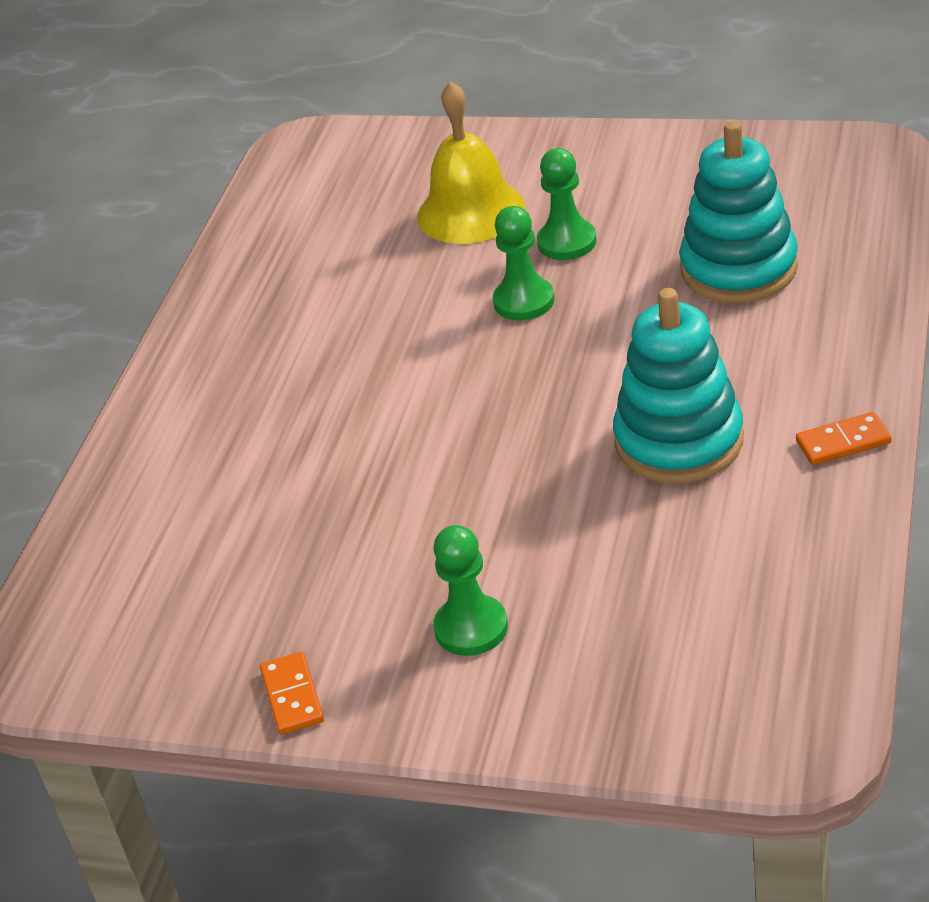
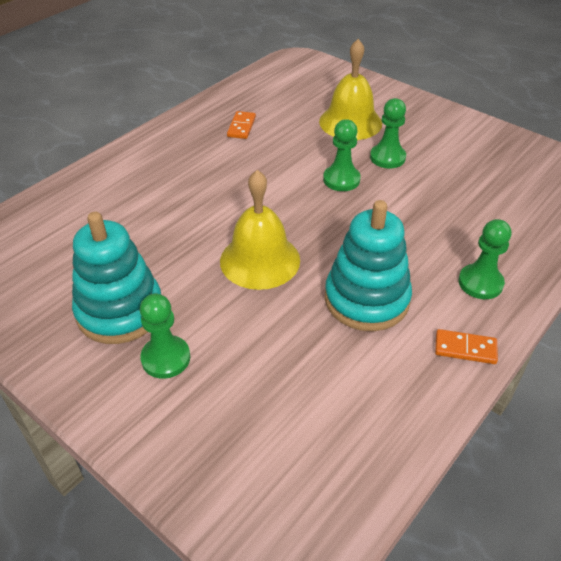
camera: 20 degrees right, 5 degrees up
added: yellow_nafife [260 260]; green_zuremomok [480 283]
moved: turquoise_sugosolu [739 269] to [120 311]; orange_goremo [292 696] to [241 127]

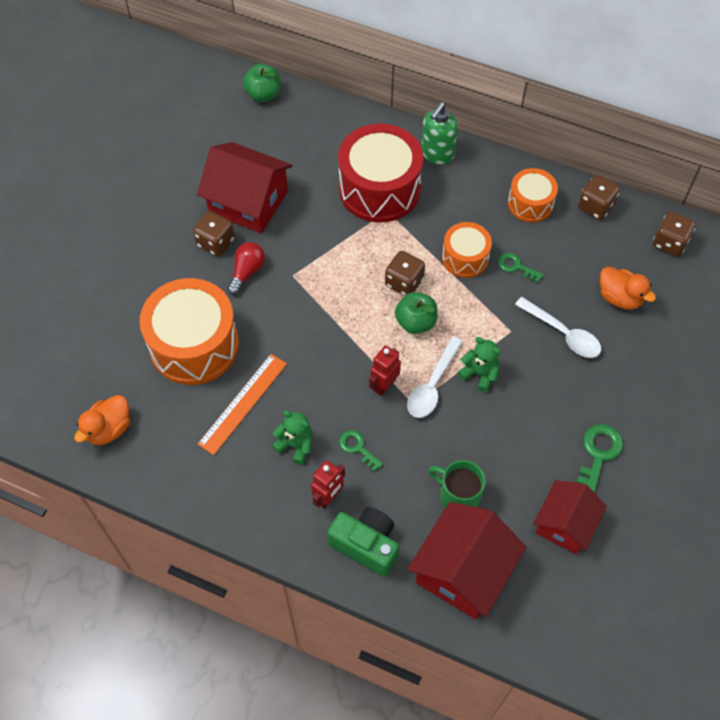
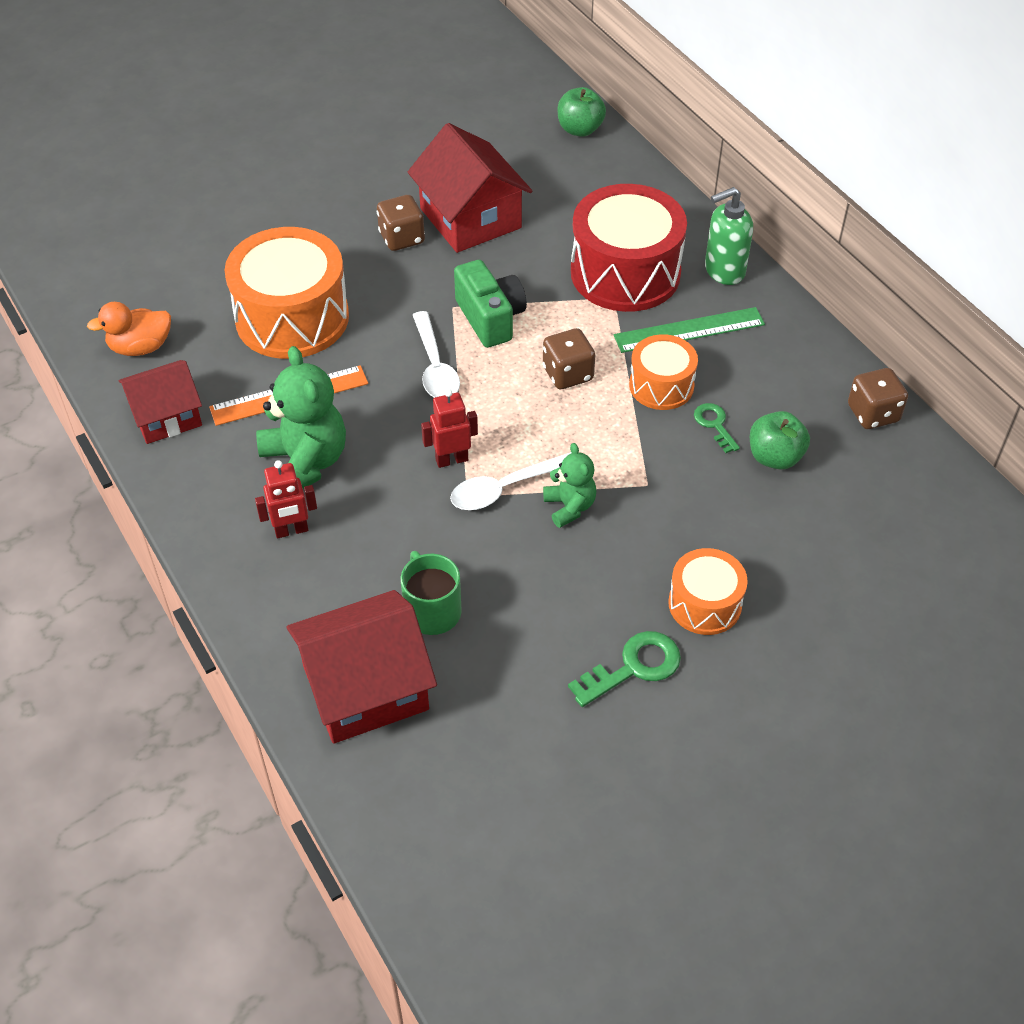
camera: 35 degrees right, 10 degrees down
removed: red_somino [247 272]; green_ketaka [357 448]; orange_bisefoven [619 297]; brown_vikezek [669 243]
added: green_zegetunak [689 330]
moved: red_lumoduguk [565 524] to [166 416]; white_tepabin [563 333] to [435 366]; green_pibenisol [366 545] to [490 318]; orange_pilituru [530 203] to [705 604]; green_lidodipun [415 322] to [775 457]
resized: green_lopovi [295 445] = [305 463] x1.78

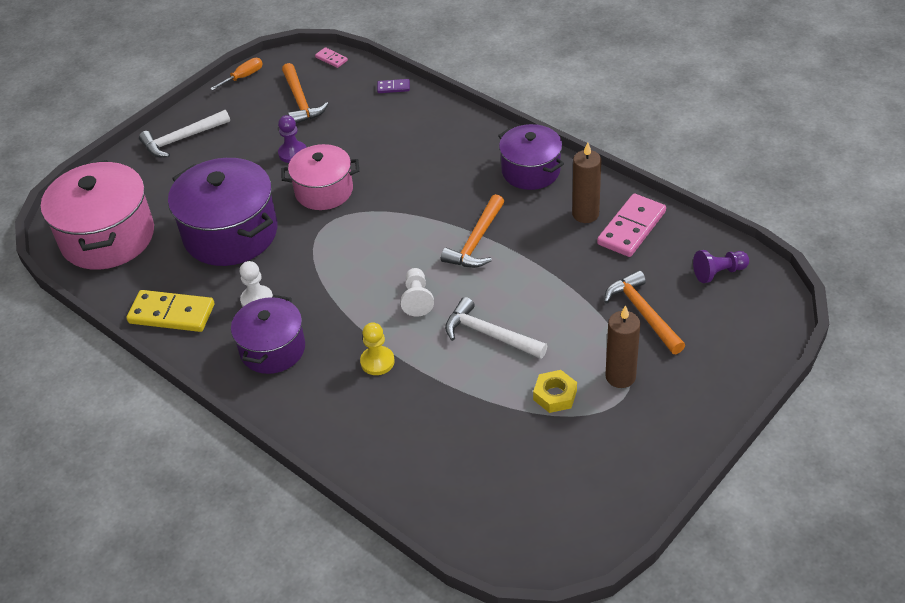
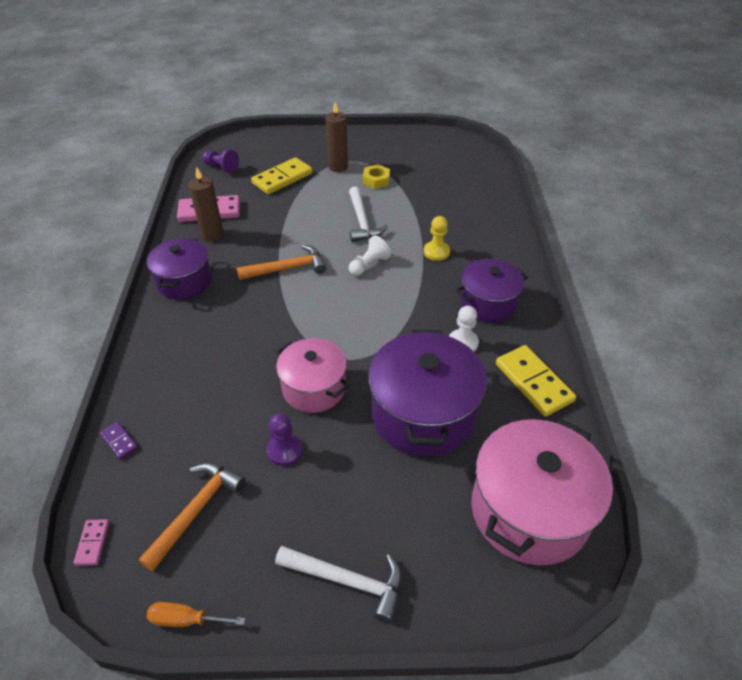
camera: 135 degrees left, 0 degrees up
replaced: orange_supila [643 313] to yellow_goremo [282 178]

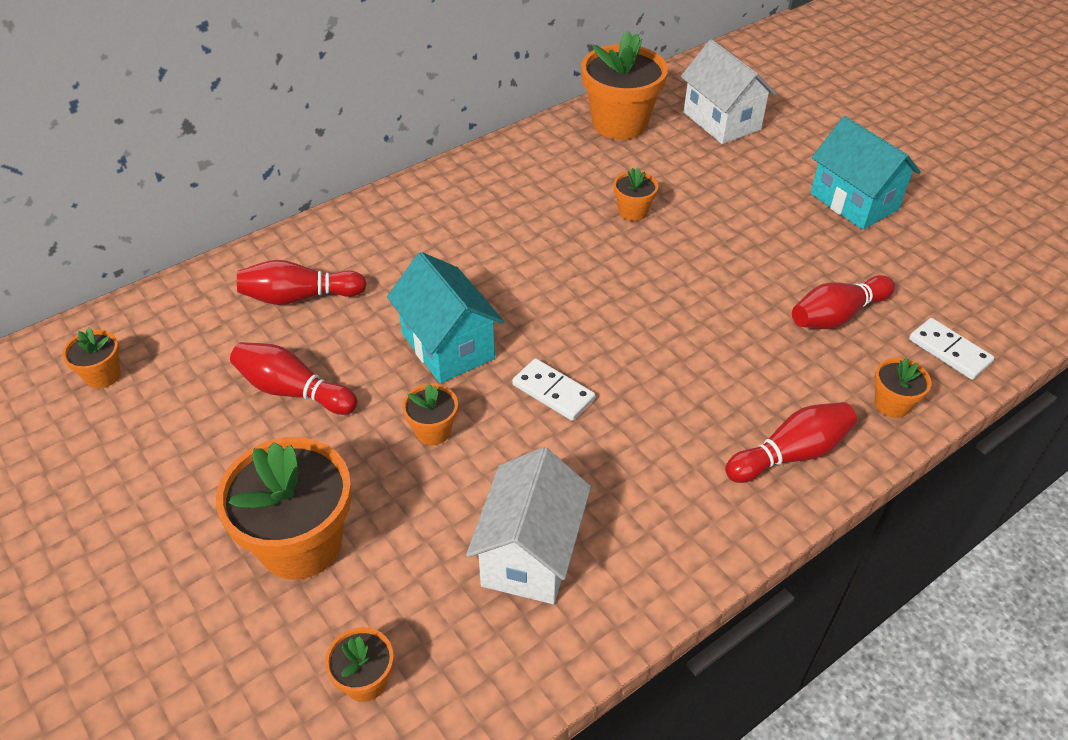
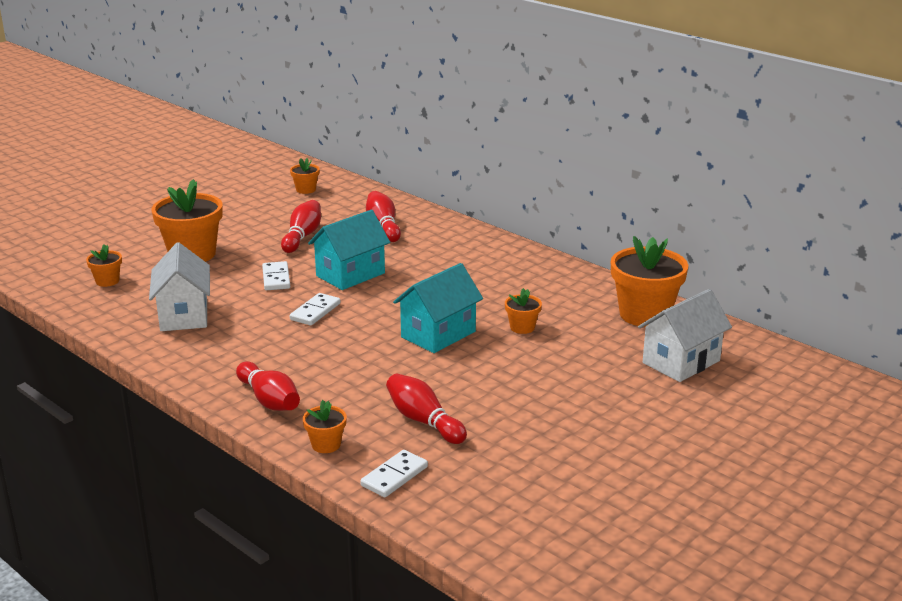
camera: 80 degrees right, 20 degrees down
moved: turquoise_lumoduguk [854 201] to [438 334]
replaced: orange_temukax [433 431] to white_goremo [276 278]
turned: white_lumoduguk [530 554] = [184 315] 75 degrees clockwise

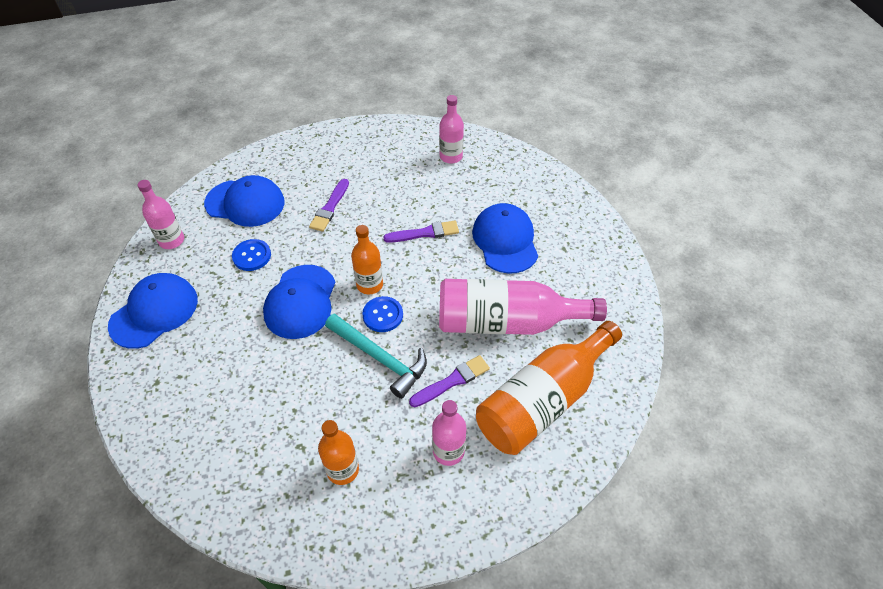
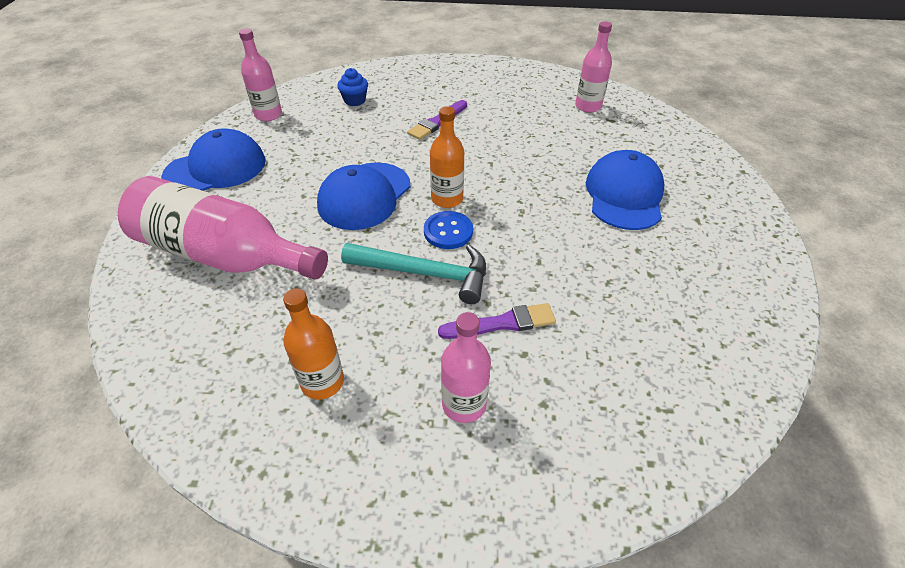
camera: 20 degrees right, 5 degrees down
removed: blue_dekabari [252 256]; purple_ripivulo [425 233]; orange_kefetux [543 400]
moved: pink_kefetux [506 322] to [224 255]
replaced: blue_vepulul [245 203] to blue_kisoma [355 100]
turned: turquoise_supila [380 358] = [425 273] 45 degrees counterclockwise

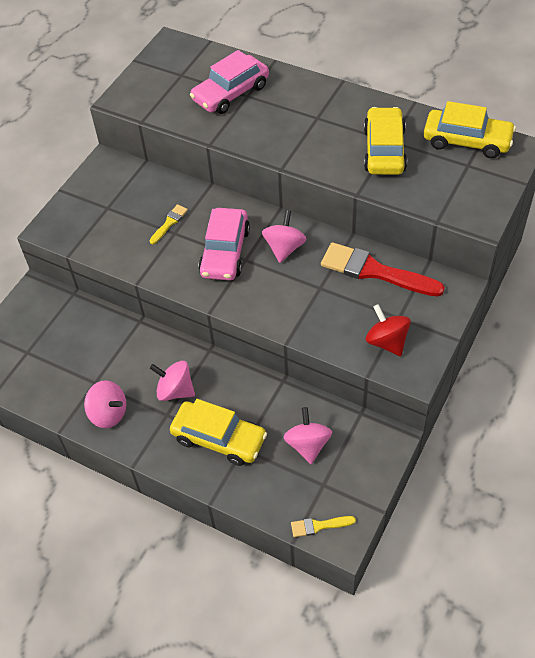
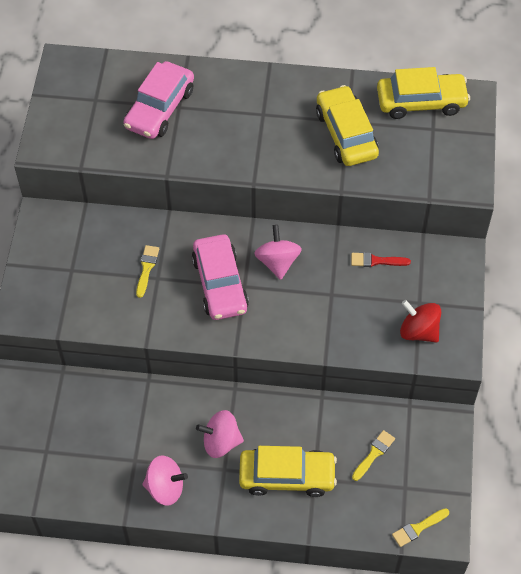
camera: 25 degrees left, 5 degrees up
replaced: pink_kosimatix [308 445] to yellow_ripivulo [374 454]
resized: red_ripivulo [374 271] = [376 261] x0.46

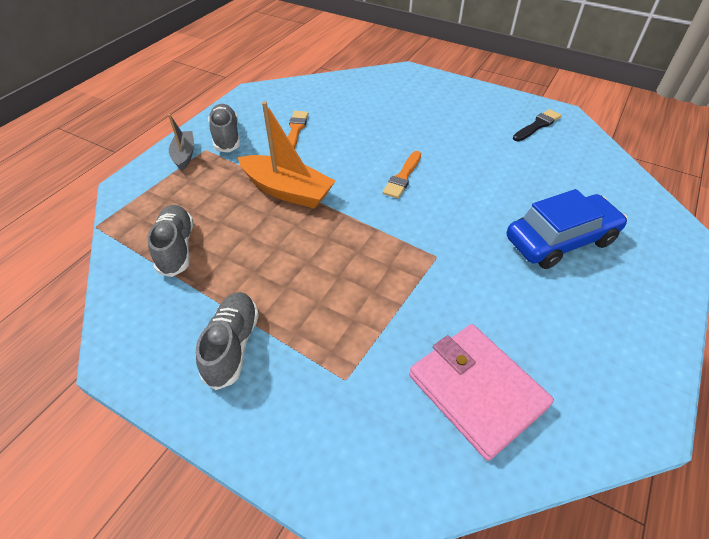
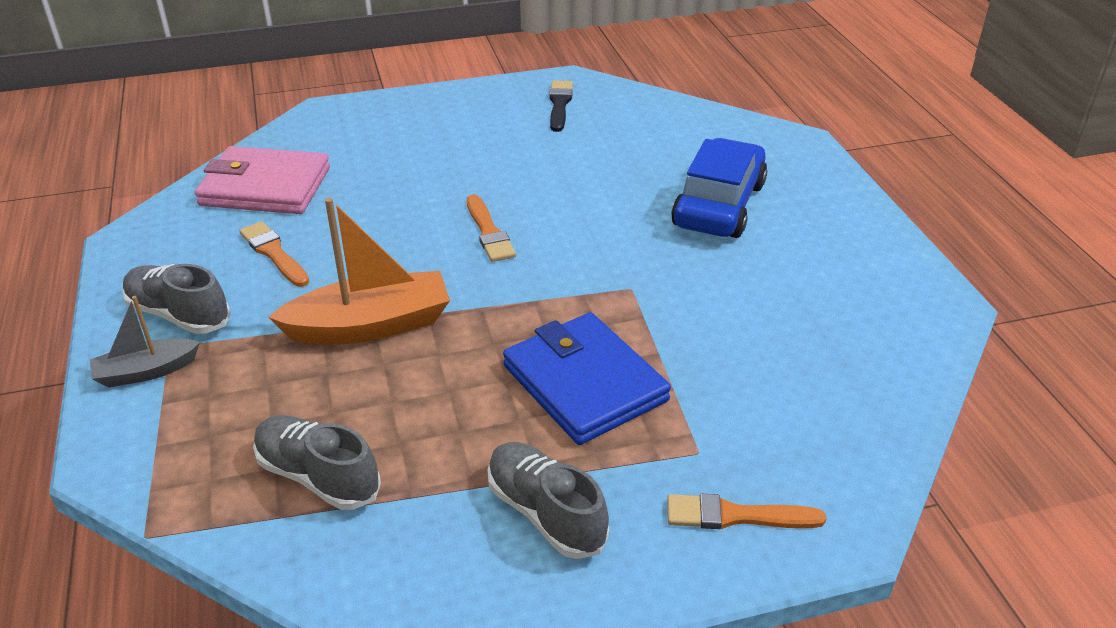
camera: 45 degrees left, 10 degrees down
added: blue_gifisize [585 383]; orange_ripivulo [736 516]
moved: pink_gifisize [477 391] to [265 187]
turned: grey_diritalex [184 155] = [146 371] 60 degrees counterclockwise

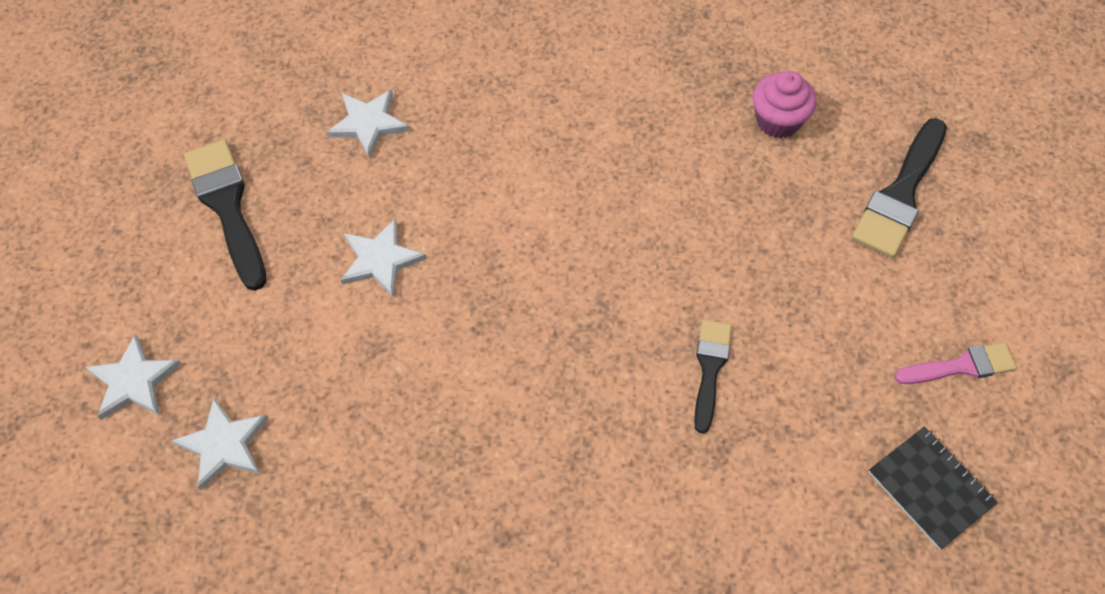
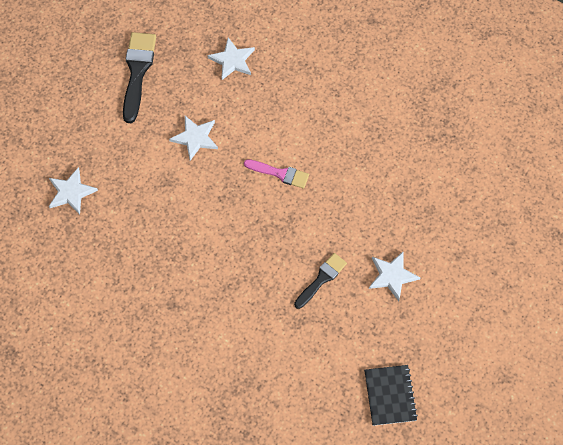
camera: 30 degrees right, 5 degrees up
removed: pink_kisoma [778 121]; black_ripivulo [900 194]
moved: pink_ripivulo [961 366] to [280 173]; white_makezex [133 381] to [392 276]

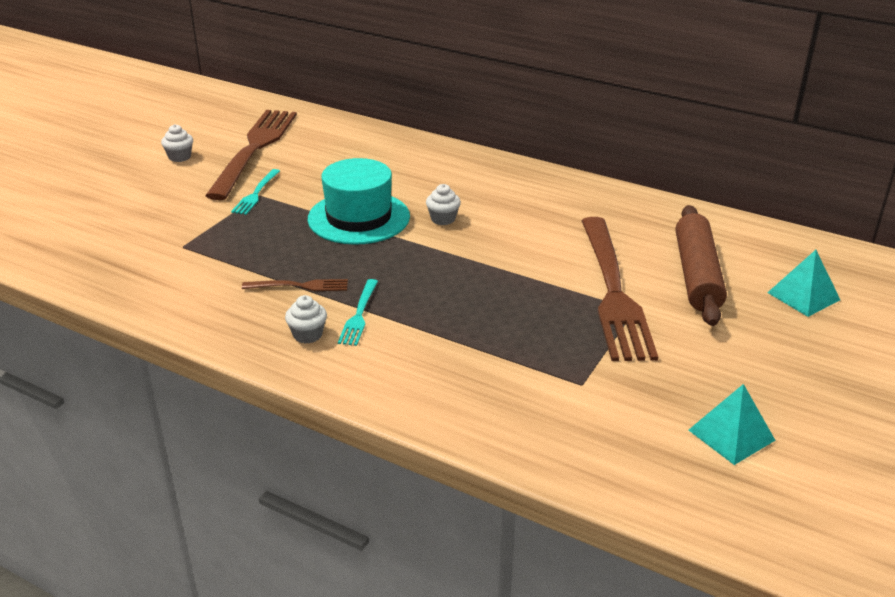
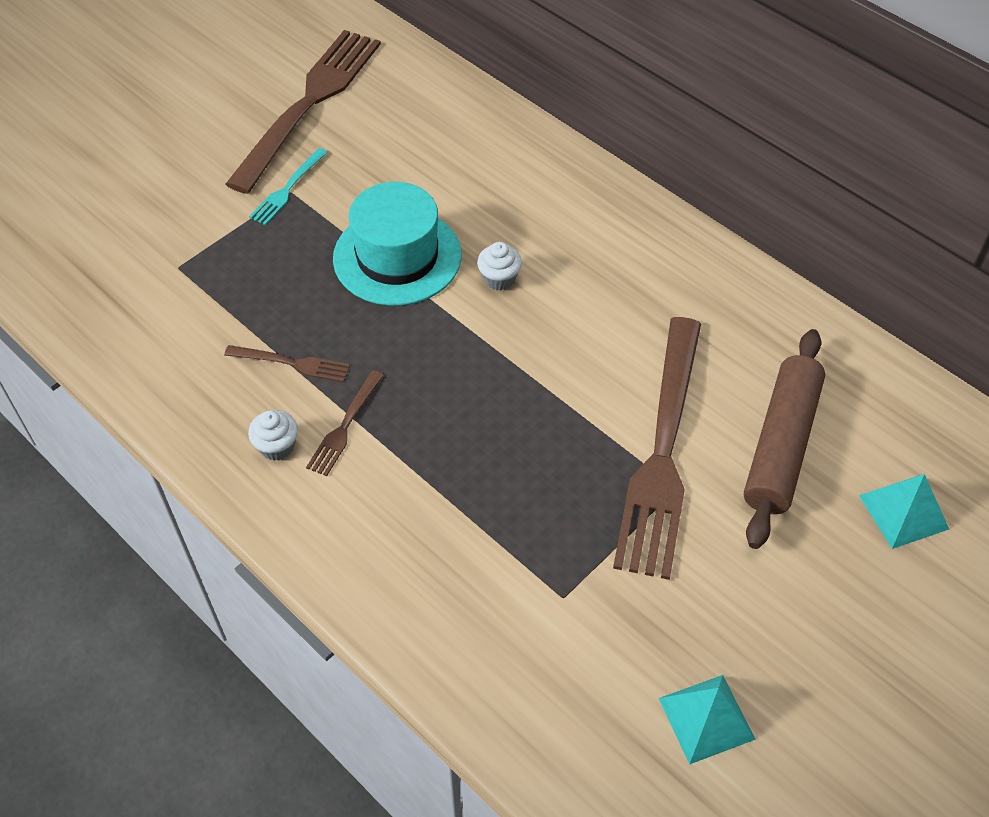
camera: 15 degrees right, 20 degrees up
removed: white_kisoma [180 157]
recoloured: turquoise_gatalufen [359 315] to brown_gatalufen [344 427]

